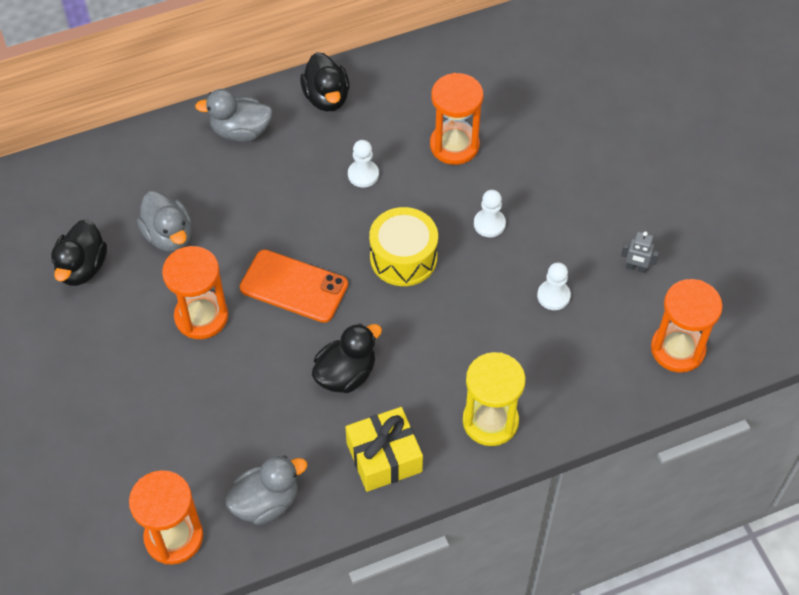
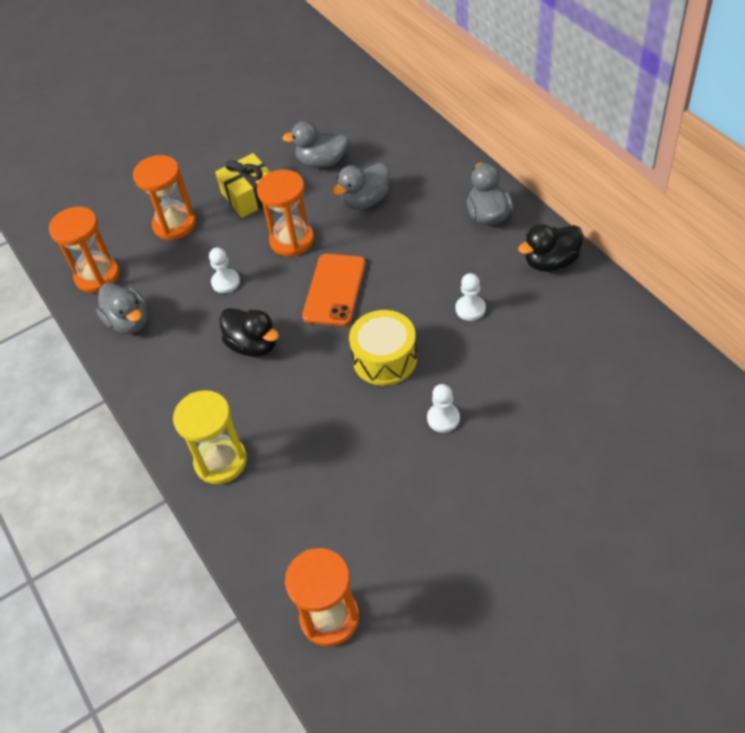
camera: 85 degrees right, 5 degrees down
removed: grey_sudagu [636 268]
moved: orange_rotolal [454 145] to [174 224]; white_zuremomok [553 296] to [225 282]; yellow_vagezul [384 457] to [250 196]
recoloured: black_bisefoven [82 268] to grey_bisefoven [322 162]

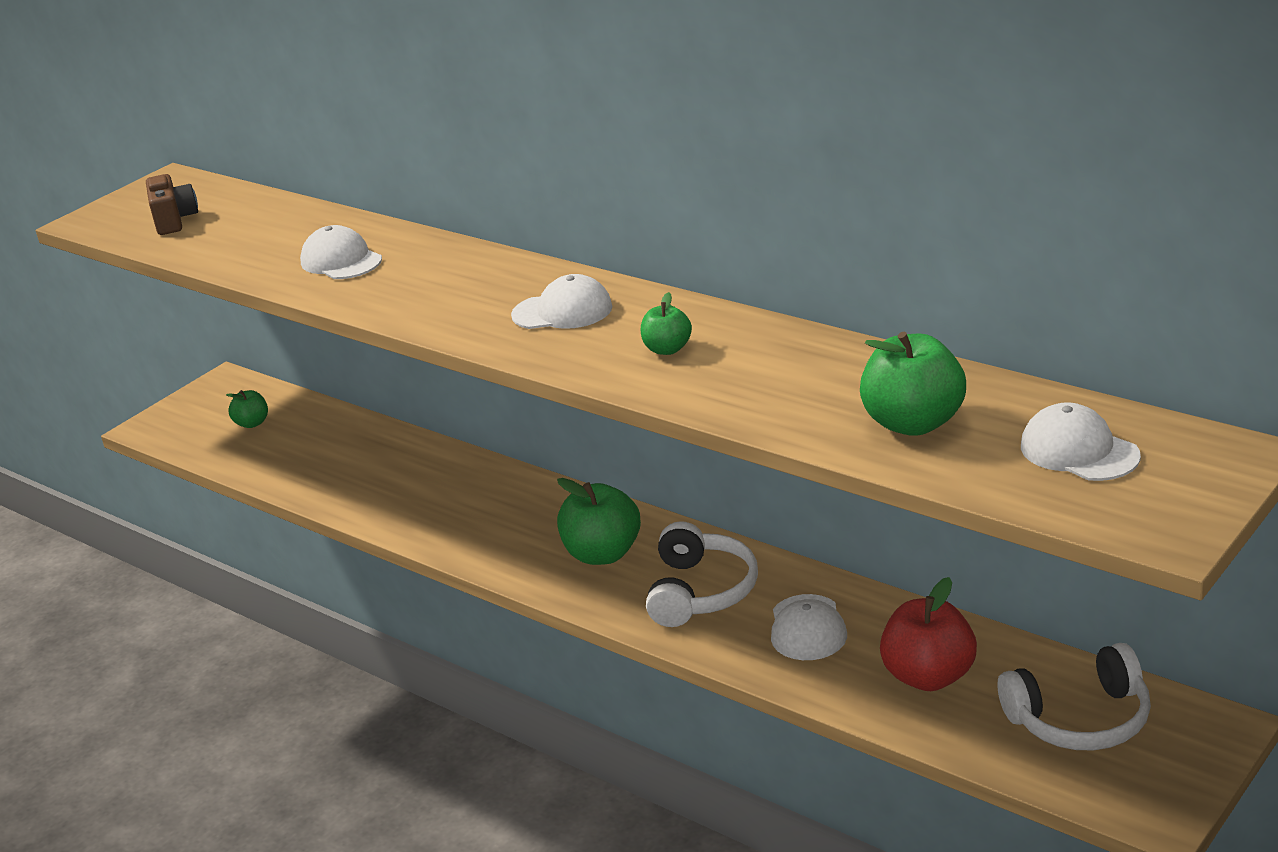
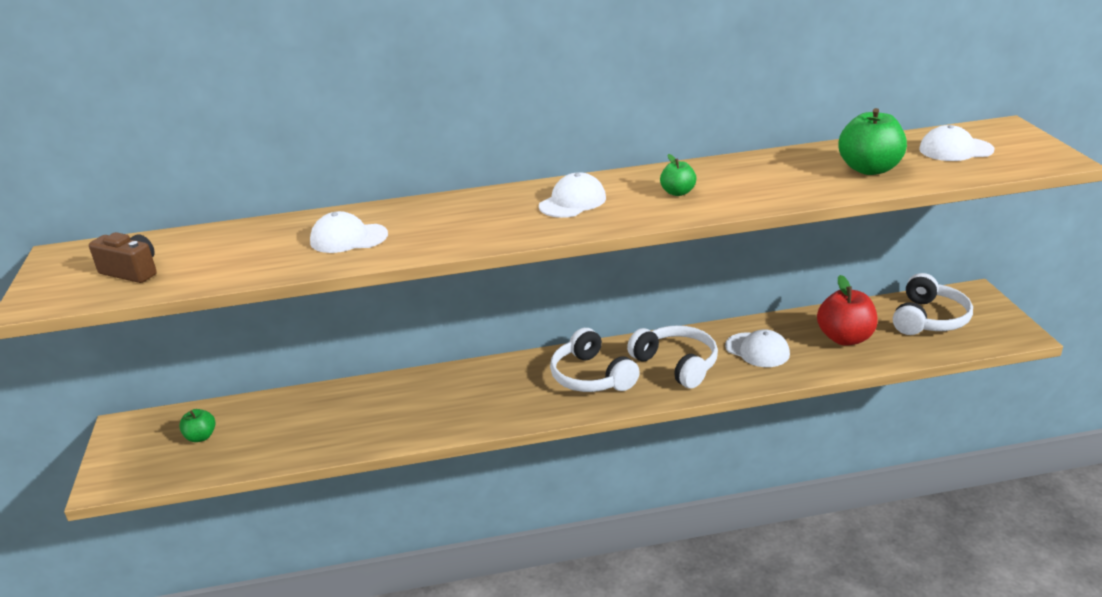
camera: 50 degrees left, 0 degrees up
replaced: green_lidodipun [603 554] to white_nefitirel [591 377]

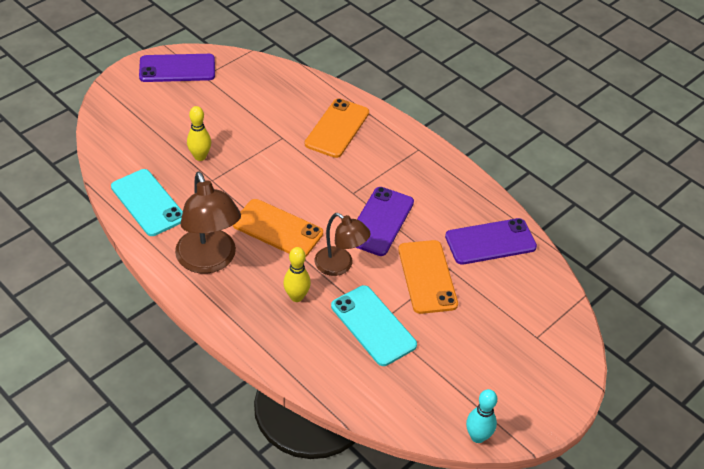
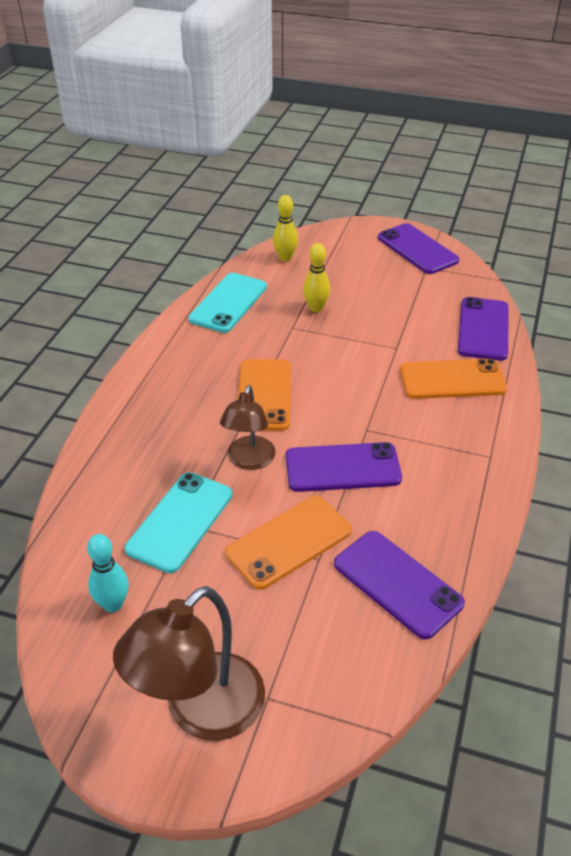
camera: 65 degrees right, 5 degrees down
added: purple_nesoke [483 329]
moved: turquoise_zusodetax [477 436] to [113 604]; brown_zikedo [209 261] to [201 712]; yellow_zusodetax [296 297] to [285 258]

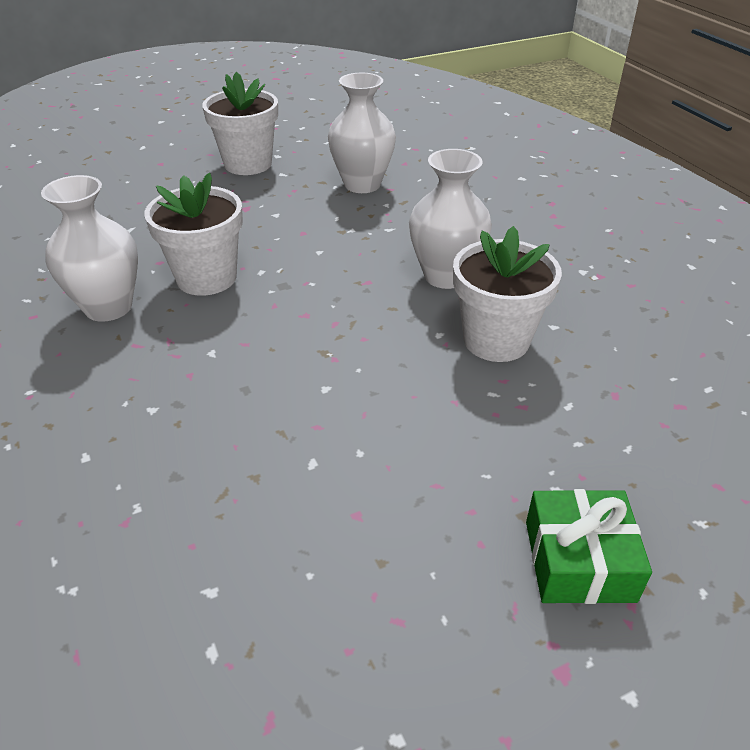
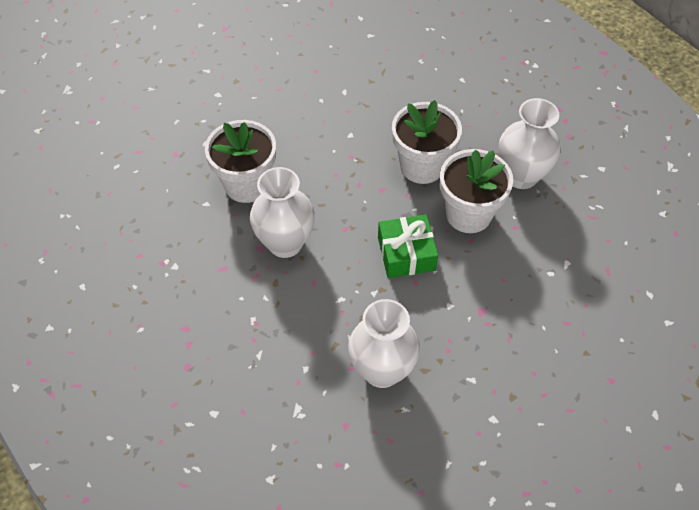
camera: 170 degrees right, 15 degrees up
moved: green_vagezul [579 560] to [406 253]; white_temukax [248 164] to [422 166]

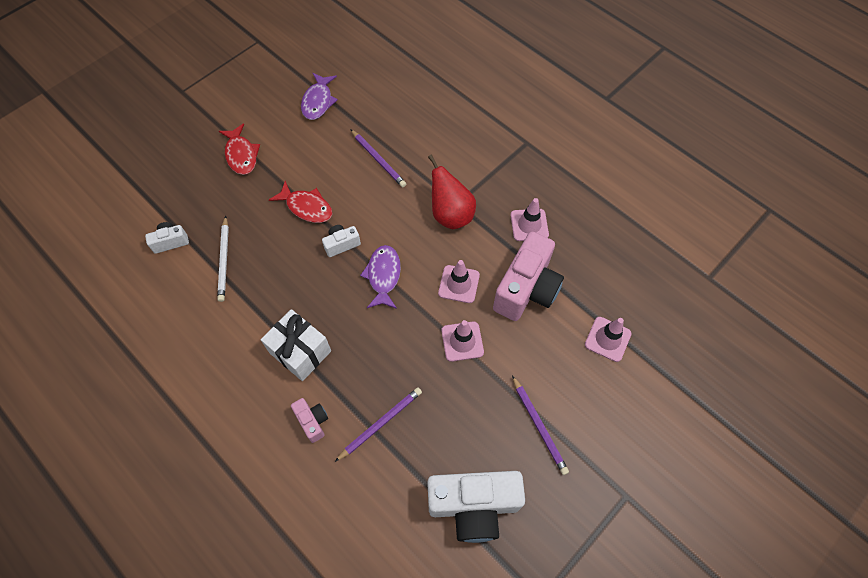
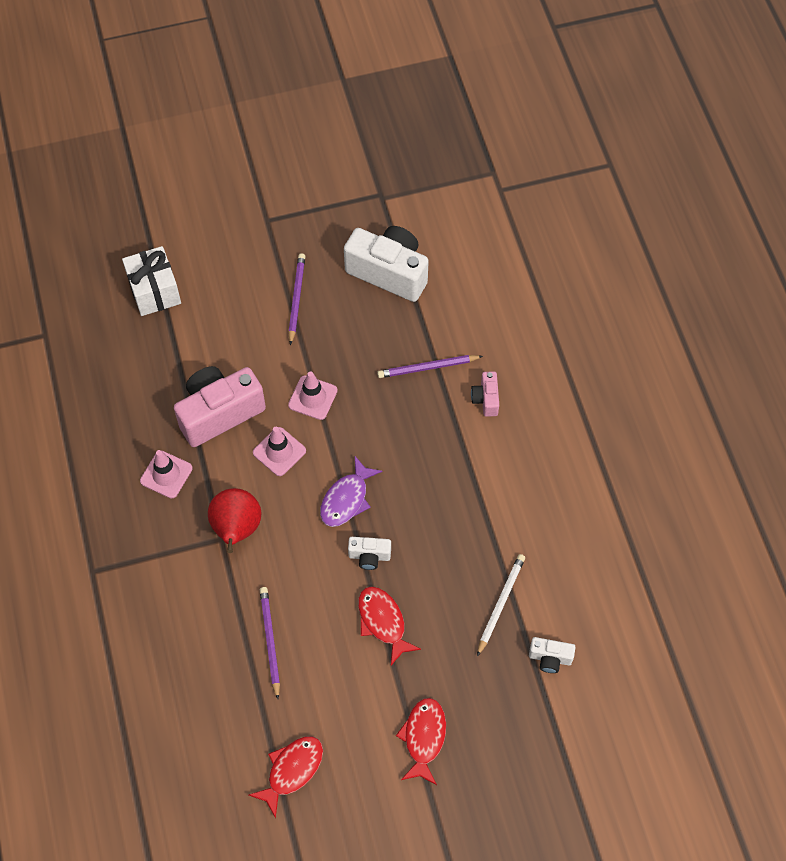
camera: 150 degrees left, 0 degrees up
removed: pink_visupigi [607 339]
moved: white_vagezul [300 352] to [154 291]
recoloured: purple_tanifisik [318 101] to red_tanifisik [292 770]

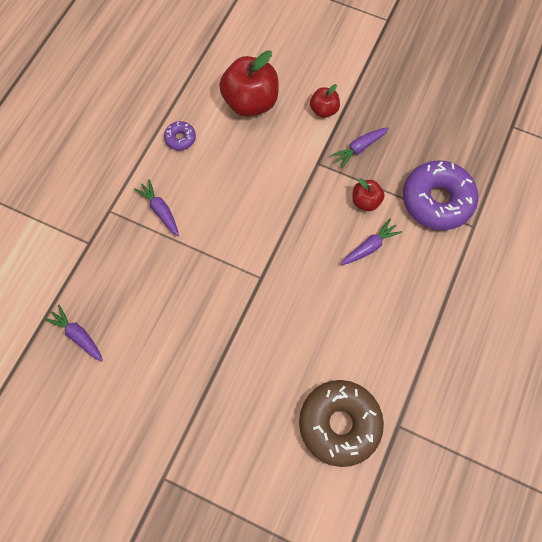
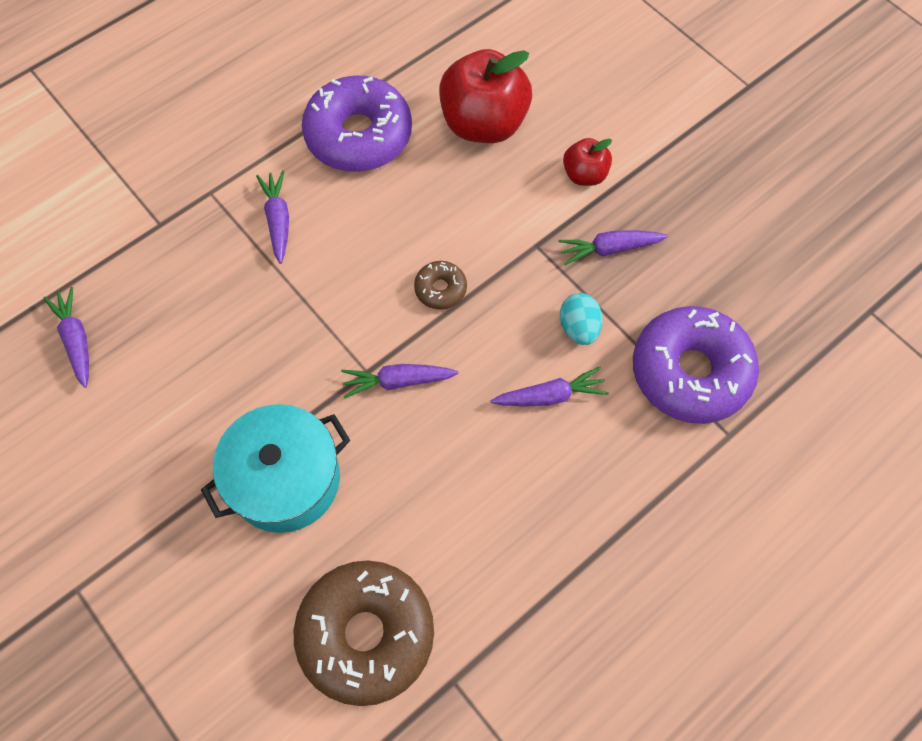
camera: 25 degrees right, 5 degrees down
added: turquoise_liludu [285 479]; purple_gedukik [398 381]; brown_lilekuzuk [440 289]
replaced: red_lidodipun [365 201] to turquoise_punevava [579 328]
resized: purple_lilekuzuk [180 138] = [359 135] x2.23

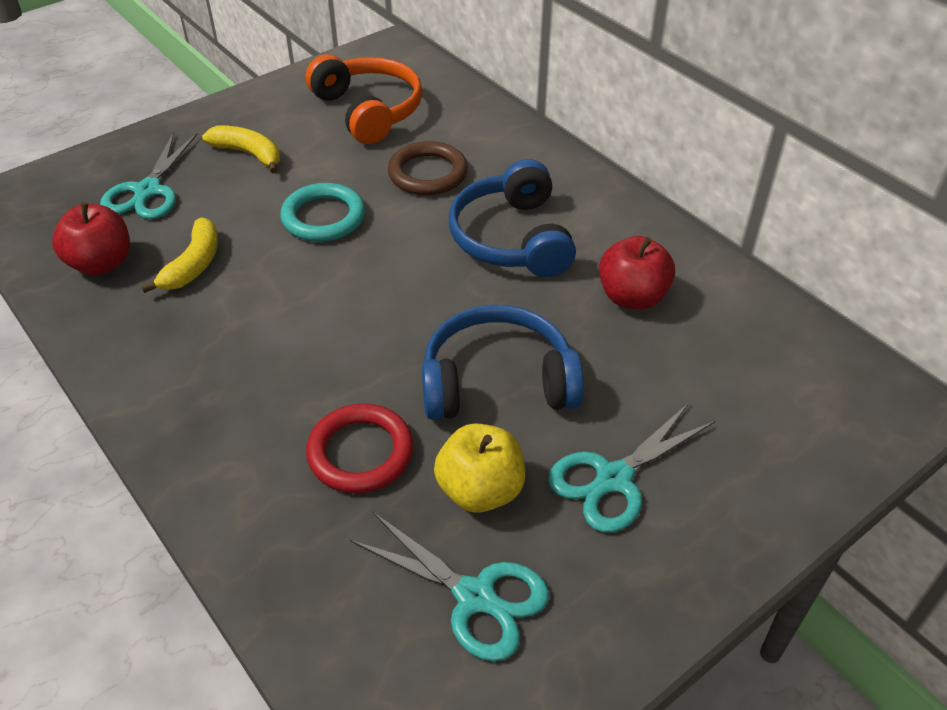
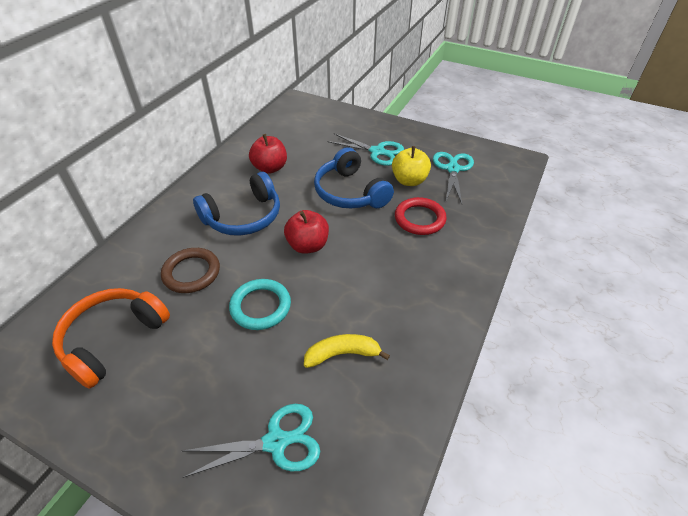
camera: 115 degrees left, 0 degrees up
removed: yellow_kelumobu [249 154]
moved: red_lidodipun [101 263] to [308 245]

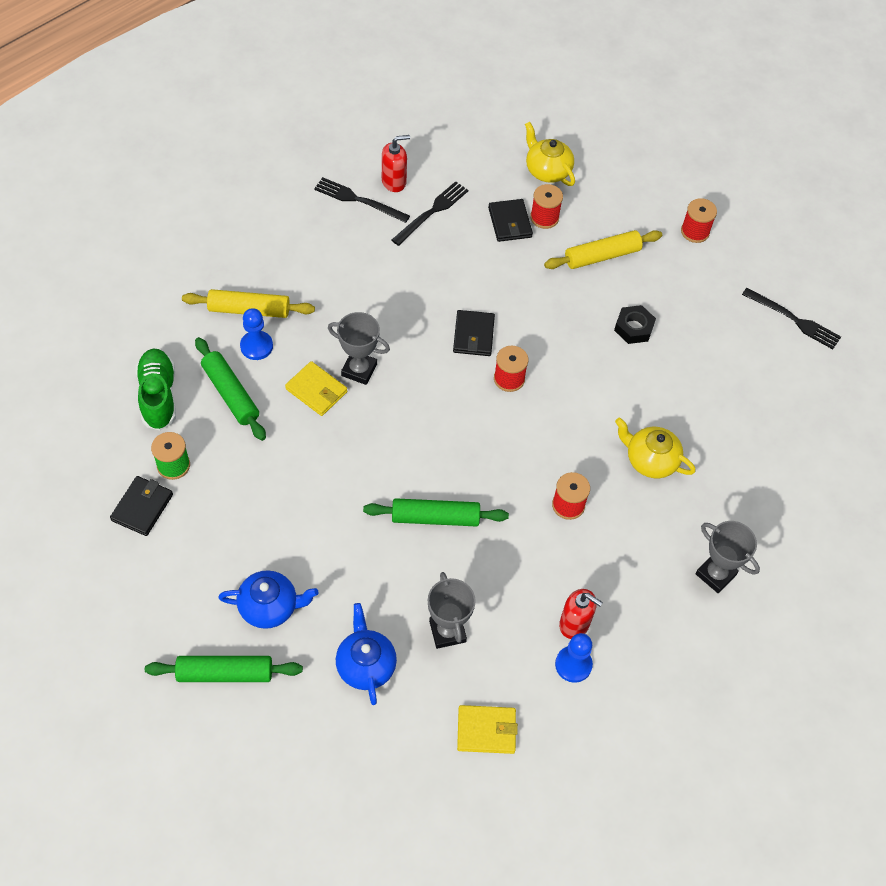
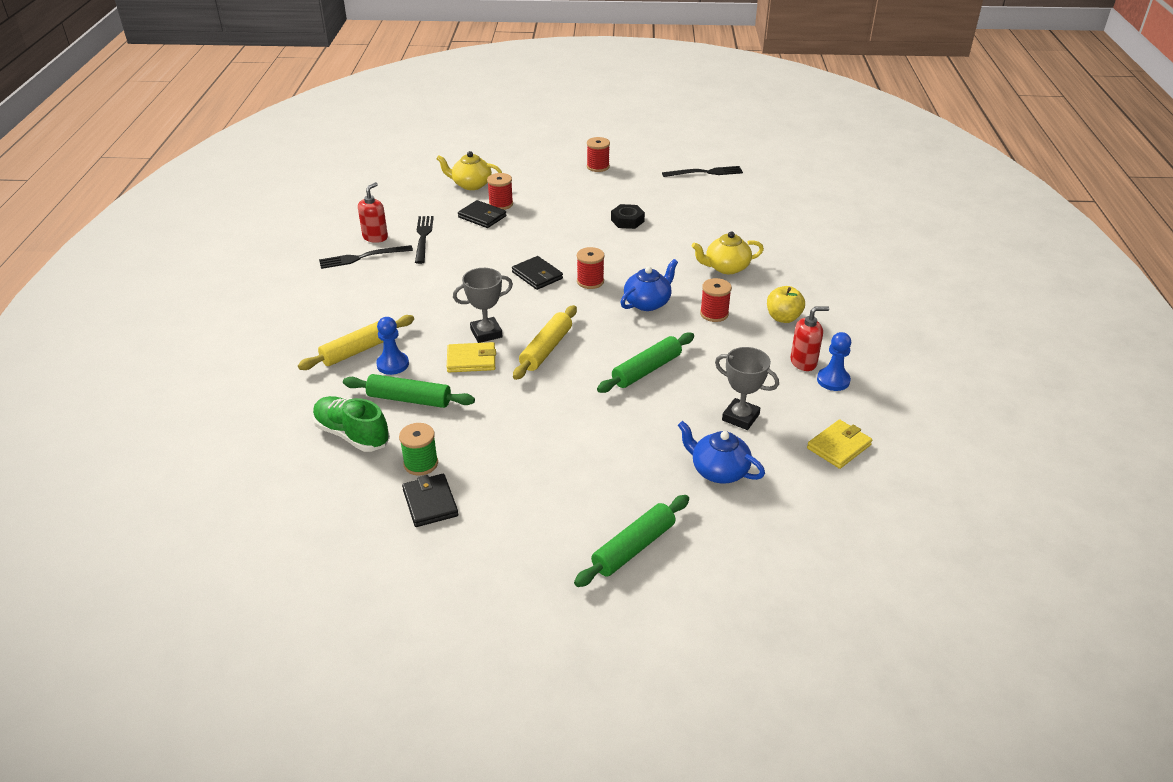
camera: 40 degrees left, 20 degrees down
removed: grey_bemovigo [715 574]
added: yellow_lidodipun [783 318]
moved: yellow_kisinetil [602 256] to [546 349]; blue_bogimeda [269 607] to [648 303]

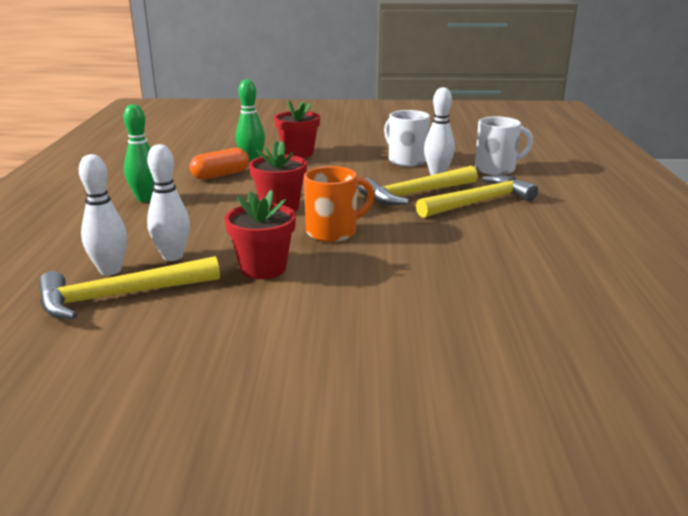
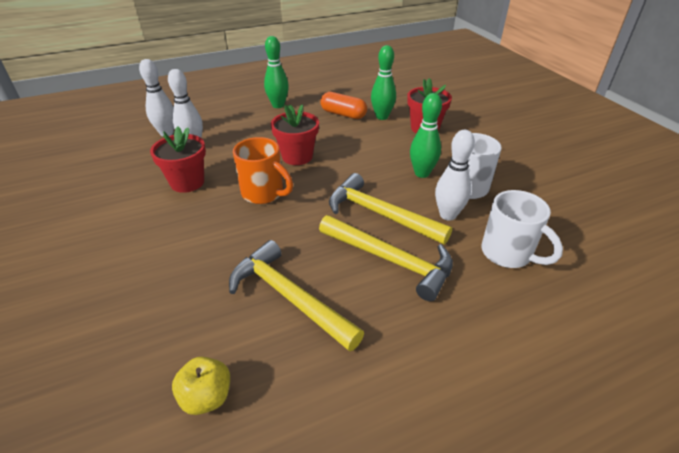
camera: 65 degrees right, 15 degrees up
added: yellow_lidodipun [206 397]; green_zusodetax [422 173]
moved: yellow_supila [119 296] to [288 296]

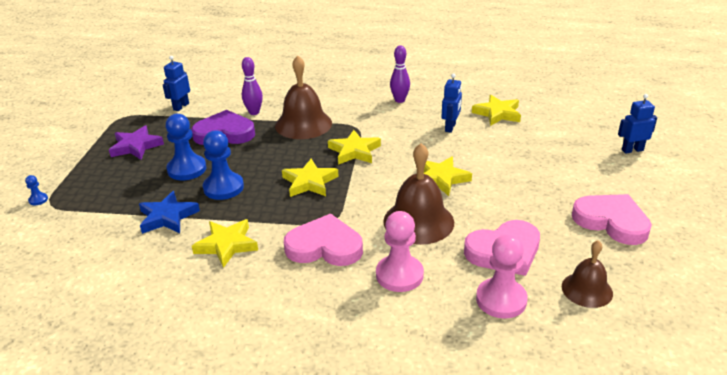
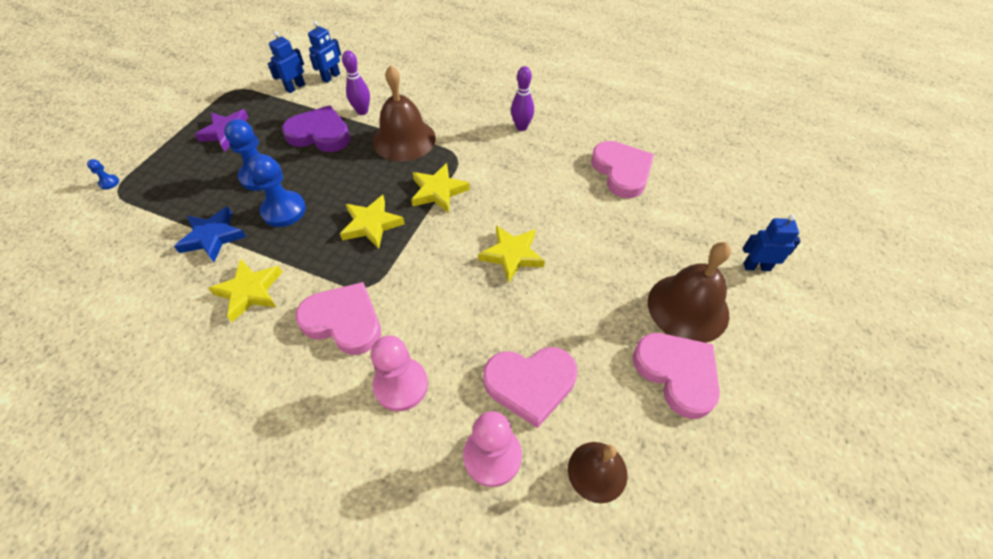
camera: 15 degrees right, 20 degrees up
moved: blue_sudagu [450 127] to [331 77]; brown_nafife [418 221] to [688 307]
replaced: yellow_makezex [497 113] to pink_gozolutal [622 171]

